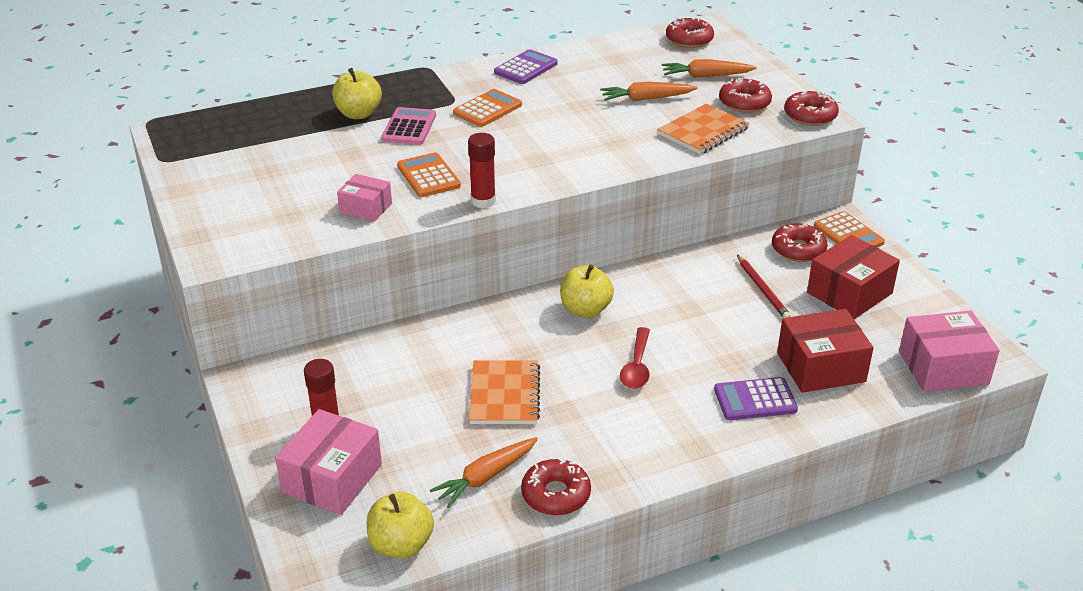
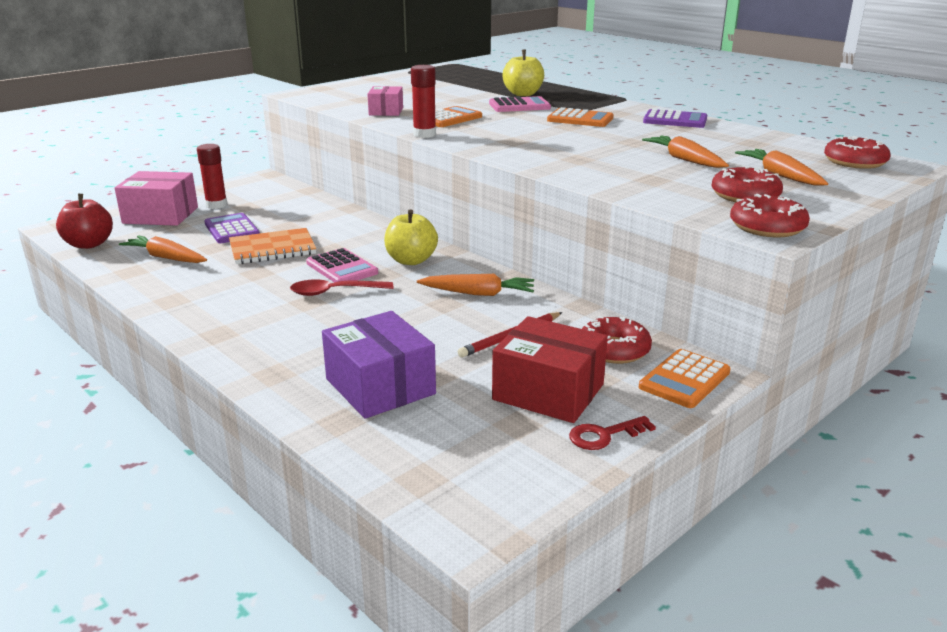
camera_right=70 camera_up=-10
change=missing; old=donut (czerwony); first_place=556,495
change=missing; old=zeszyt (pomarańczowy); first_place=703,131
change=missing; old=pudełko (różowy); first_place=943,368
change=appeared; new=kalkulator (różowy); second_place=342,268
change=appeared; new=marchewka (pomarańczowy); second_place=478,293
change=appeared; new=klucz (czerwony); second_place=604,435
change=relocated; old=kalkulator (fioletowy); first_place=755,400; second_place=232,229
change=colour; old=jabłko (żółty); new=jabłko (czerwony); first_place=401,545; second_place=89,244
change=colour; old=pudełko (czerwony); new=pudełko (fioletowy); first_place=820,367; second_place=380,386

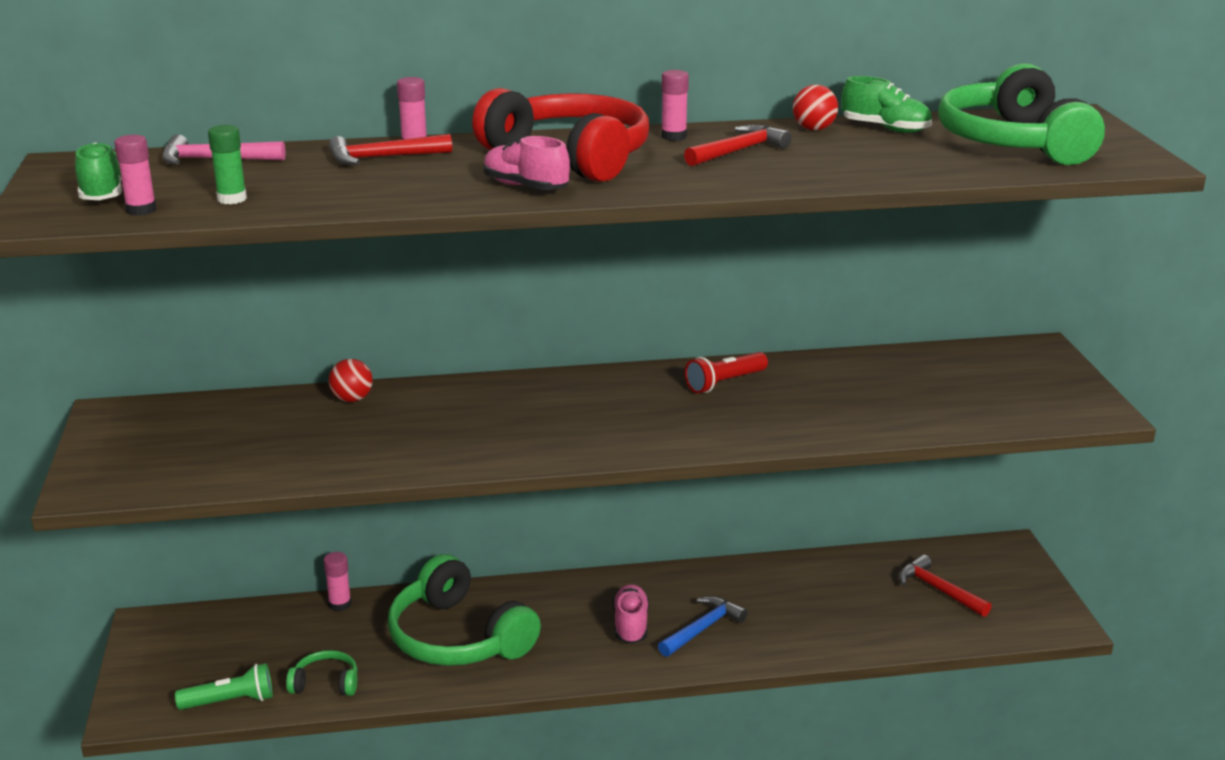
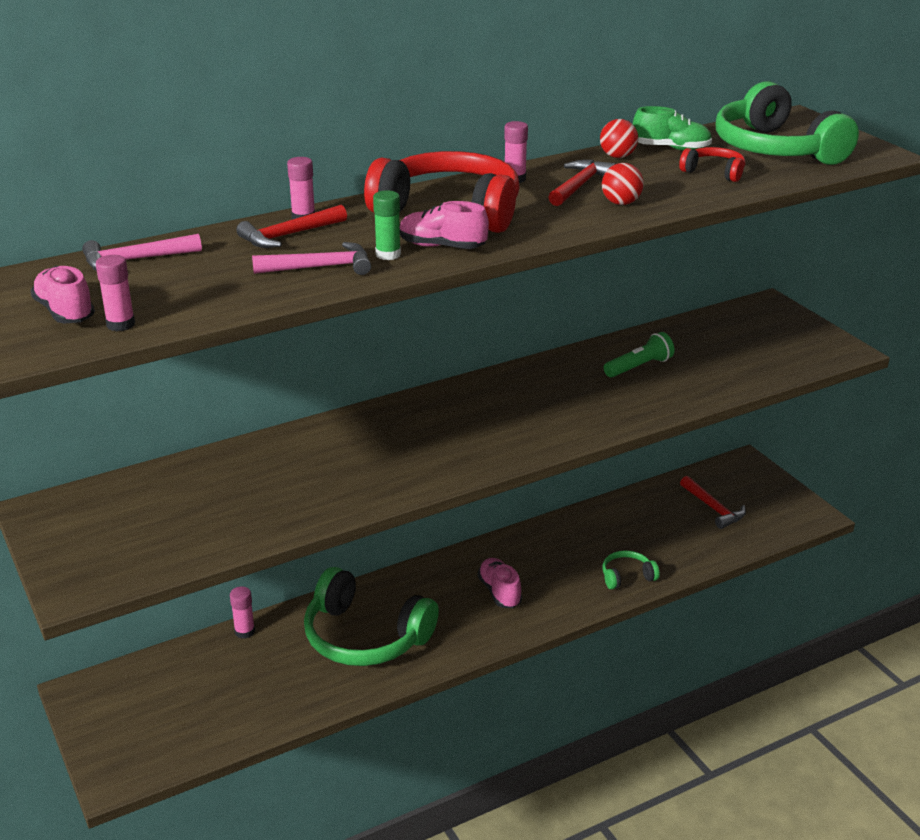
camera_right=-20 camera_up=5
change=missing; old=młotek (niebieski); first_place=703,629
change=missing; old=latarka (czerwony); first_place=724,383
change=appeared; new=młotek (różowy); second_place=320,267
change=appeared; new=słuchawki (czerwony); second_place=714,172
change=relocated; old=latarka (zielony); first_place=230,701; second_place=639,367
change=relocated; old=klej w sztyfcie (zielony); first_place=232,199; second_place=388,254
change=relocated; old=słuchawki (zielony); first_place=326,683; second_place=627,576
change=relocated; old=piłka (czerwony); first_place=352,399; second_place=621,203
change=colour; old=but (zielony); new=but (różowy); first_place=104,193; second_place=65,312
change=spun; old=młotek (czerwony); first_place=938,590; second_place=713,508; degrees=-150

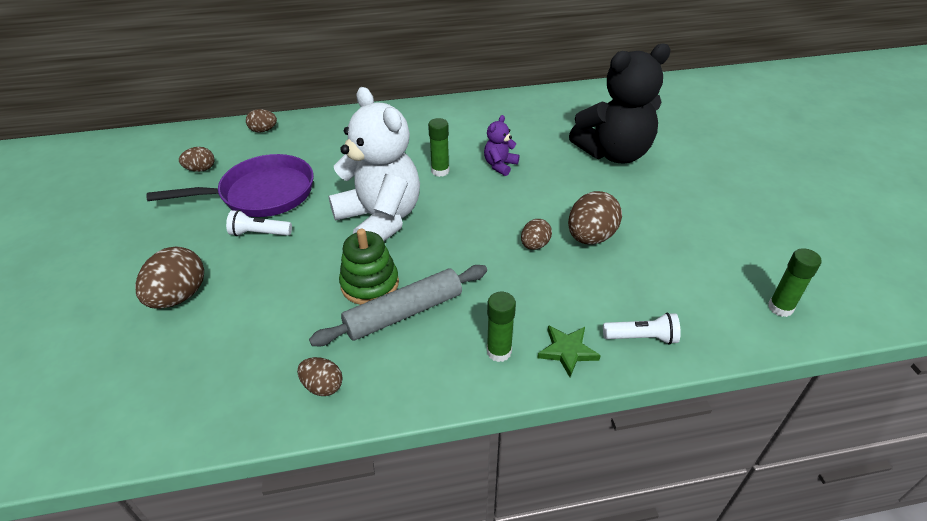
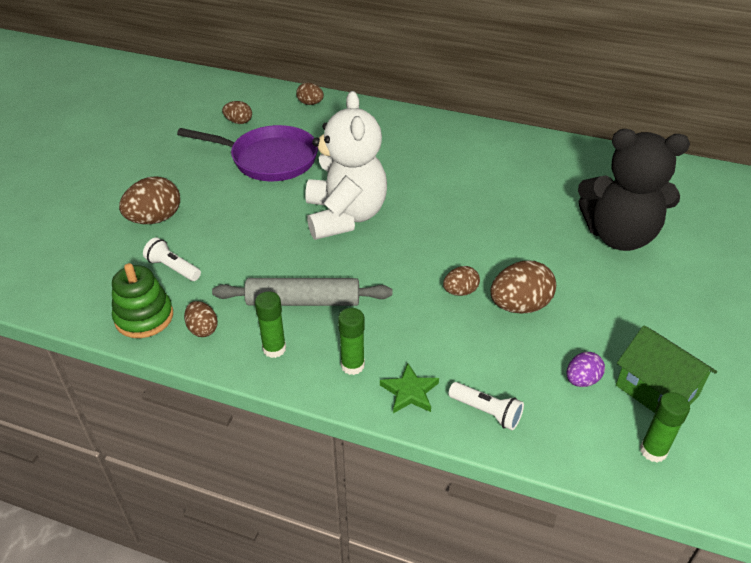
camera_right=30 camera_up=0
change=missing; old=miś (fioletowy); first_place=500,165
change=appeared; new=jajko (fioletowy); second_place=582,380
change=appeared; new=domek (zielony); second_place=656,391
change=relocated; old=latarka (biały); first_place=259,233; second_place=173,268
change=relocated; old=zabawka nakładanka (zielony); first_place=370,284; second_place=144,317
change=relocated; old=klej w sztyfcie (zielony); first_place=440,171; second_place=274,349

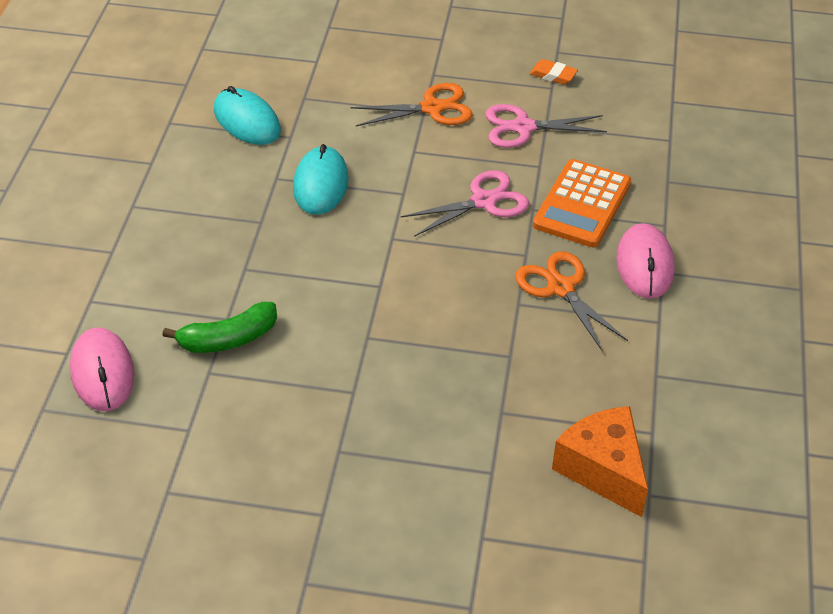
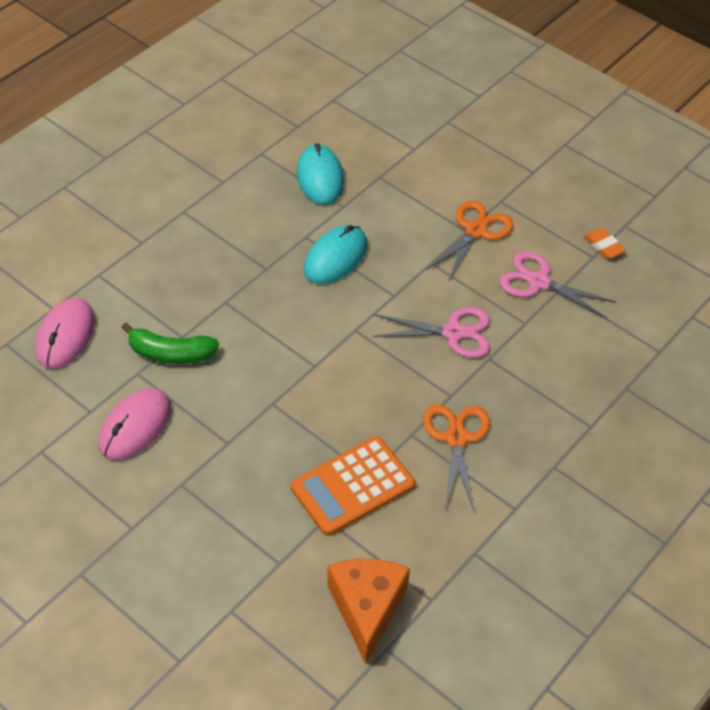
camera_right=30 camera_up=5
change=relocated; old=kalkulator (pomarańczowy); first_place=582,204; second_place=352,486
change=relocated; old=myszka (różowy); first_place=645,264; second_place=135,426
change=spun; old=nożyczki (pomarańczowy); first_place=432,108; second_place=476,231; degrees=-75

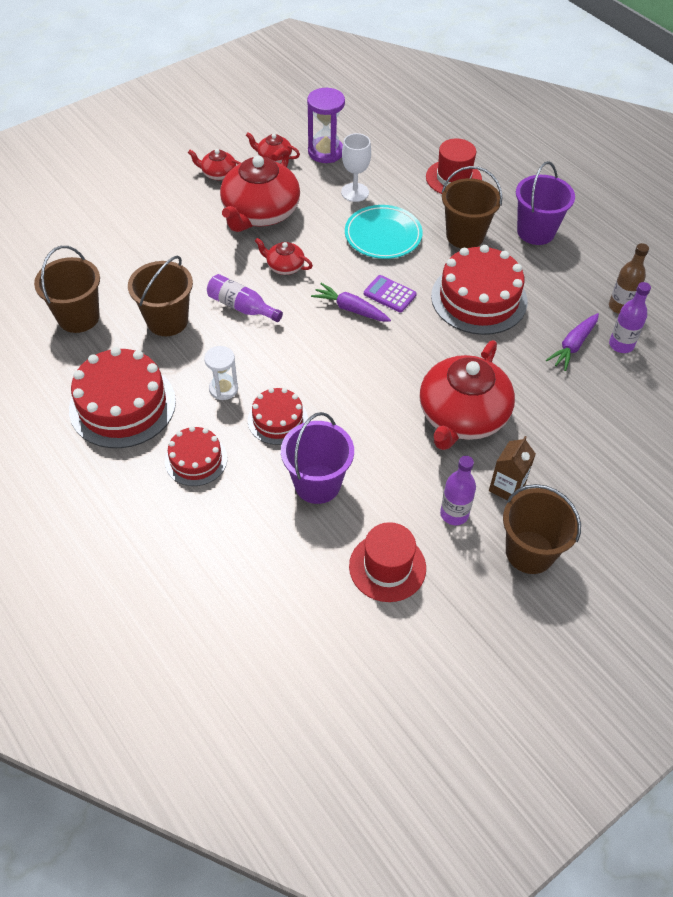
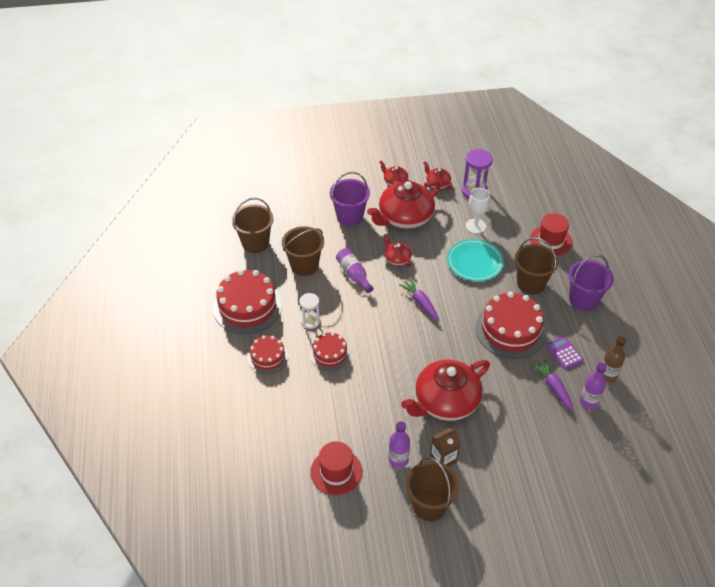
camera_right=30 camera_up=-5
change=relocated; old=wiadro (fioletowy); first_place=317,484; second_place=350,217
change=relocated; old=kalkulator (fioletowy); first_place=389,294; second_place=564,353
change=spun; old=marchewka (fioletowy); first_place=573,345; second_place=554,388; degrees=90

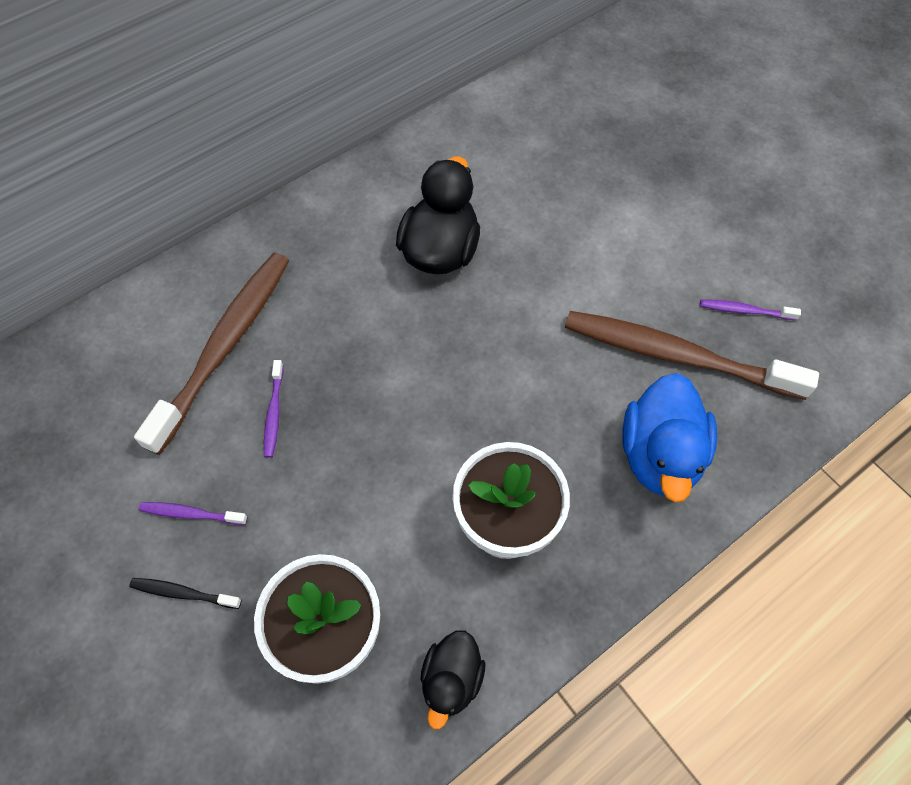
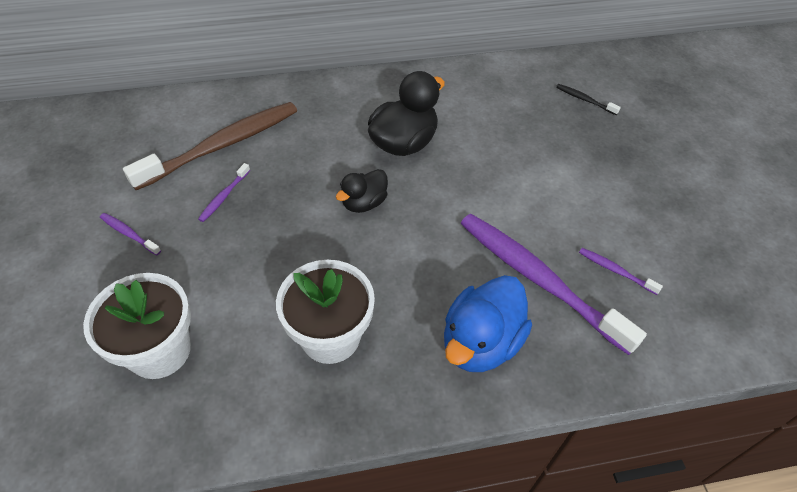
camera_right=25 camera_up=-10
change=relocated; old=szczoteczka do zębów (czarny); first_place=183,593; second_place=584,100
change=relocated; old=kaczka (czarny); first_place=451,679; second_place=364,203
change=colour; old=szczoteczka do zębów (brązowy); new=szczoteczka do zębów (fioletowy); first_place=676,356; second_place=538,279

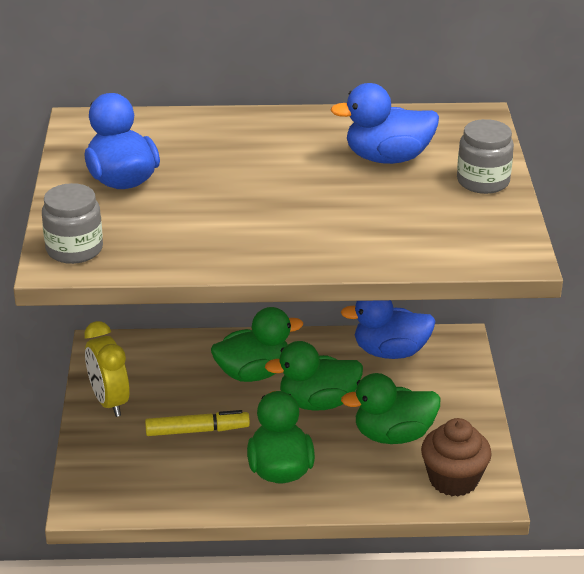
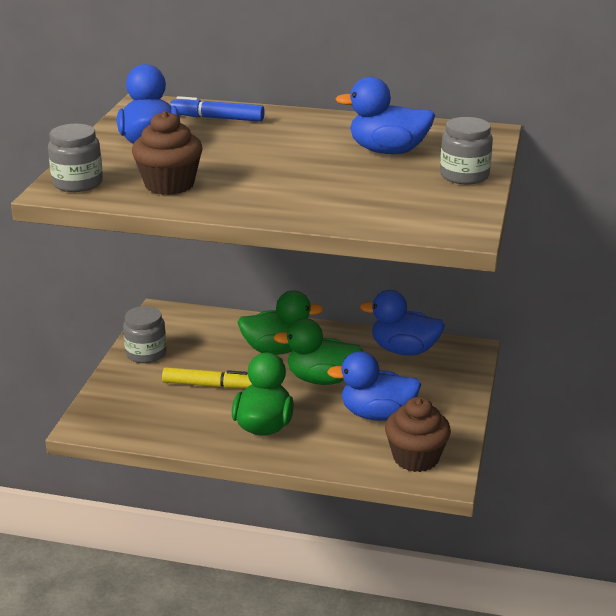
camera_right=15 camera_up=-5
change=appeared; new=muffinka (brązowy); second_place=169,184
change=appeared; new=flamaster (niebieski); second_place=217,118
change=exchanged; old=budzik (żółty); new=słoik (szary); first_place=109,402; second_place=146,353
change=colour; old=kaczka (zielony); new=kaczka (niebieski); first_place=393,435; second_place=377,414

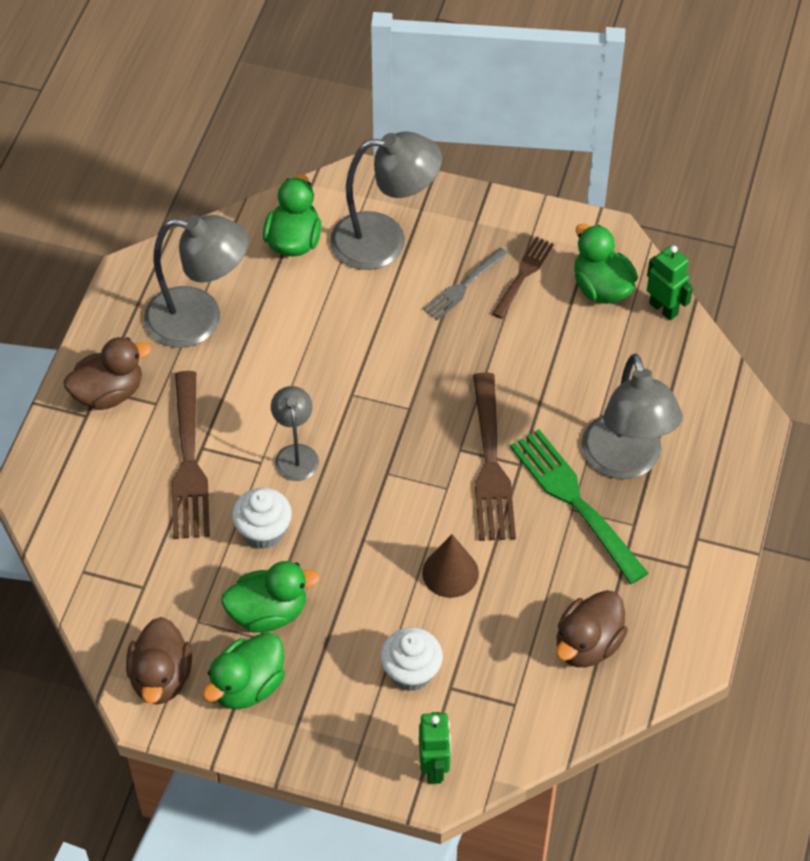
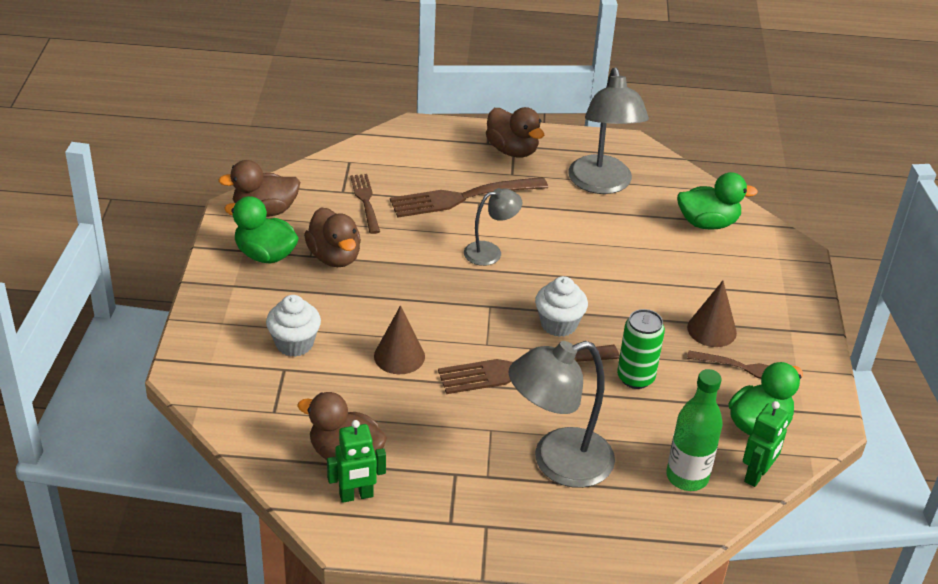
camera_right=75 camera_up=-15
change=missing; old=lampka (szary); first_place=384,240
change=missing; old=widelec (zielony); first_place=574,500
change=appeared; new=widelec (brązowy); second_place=365,201
change=appeared; new=puszka (zielony); second_place=635,378
change=appeared; new=butelka (zielony); second_place=687,477
change=relocated; old=muffinka (biały); first_place=263,531; second_place=558,324
change=relocated; old=robot (zielony); first_place=434,768; second_place=356,496
change=exchanged; old=widelec (szary); new=stożek (brązowy); first_place=463,286; second_place=711,330
change=colour; old=kaczka (zielony); new=kaczka (brązowy); first_place=268,612; second_place=334,257

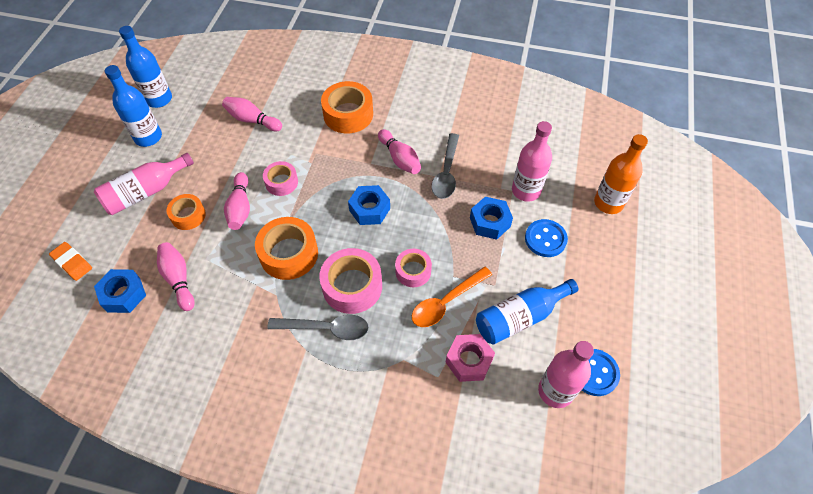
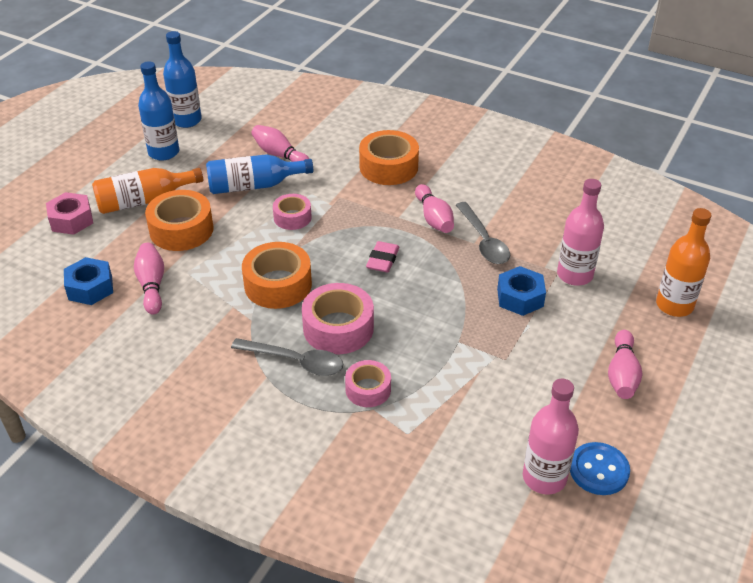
camera_right=15 camera_up=-15
change=missing; old=gumka do mazania (pomarańczowy); first_place=72,263
change=missing; old=łyżka (pomarańczowy); first_place=446,302
change=missing; old=guzik (niebieski); first_place=545,239
change=relocated; old=kręgiel (różowy); first_place=240,208; second_place=622,374
change=relocated; old=taśma klejąca (różowy); first_place=413,271; second_place=368,389
change=relocated; old=nakrętka (różowy); first_place=469,361; second_place=71,220
change=relocated; old=butelka (niebieski); first_place=520,317; second_place=254,186
change=exchanged; old=nakrętka (niebieski); new=gumka do mazania (różowy); first_place=369,209; second_place=382,260
change=colour; old=butelka (różowy); new=butelka (pomarańczowy); first_place=145,192; second_place=144,201
change=spun; old=łyżka (szary); first_place=446,173; second_place=484,241; degrees=-45
change=size; old=taśma klejąca (pomarańczowy); first_place=188,215; second_place=181,230; factor=1.65

